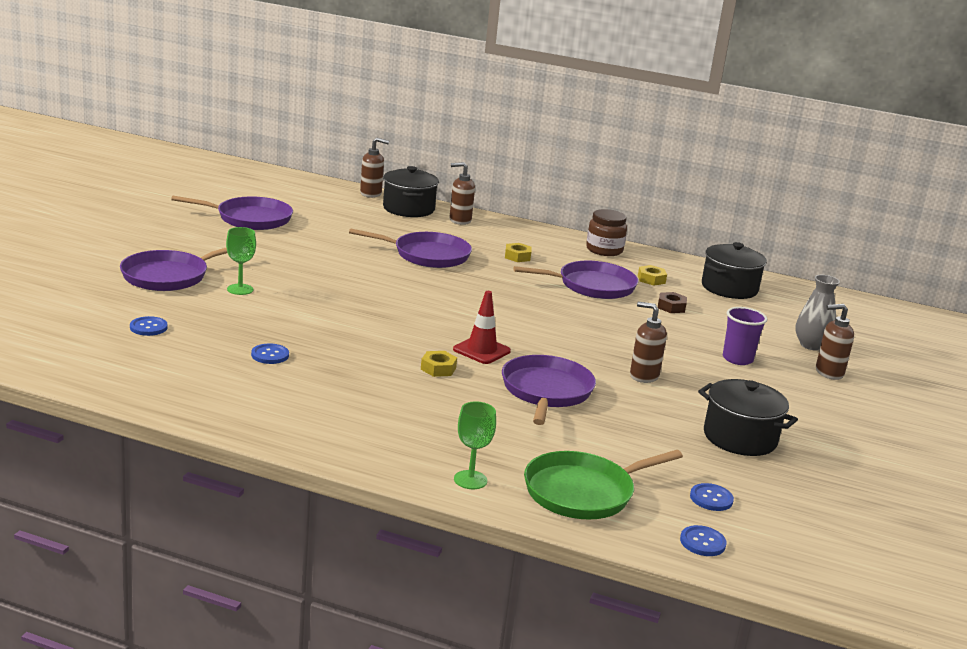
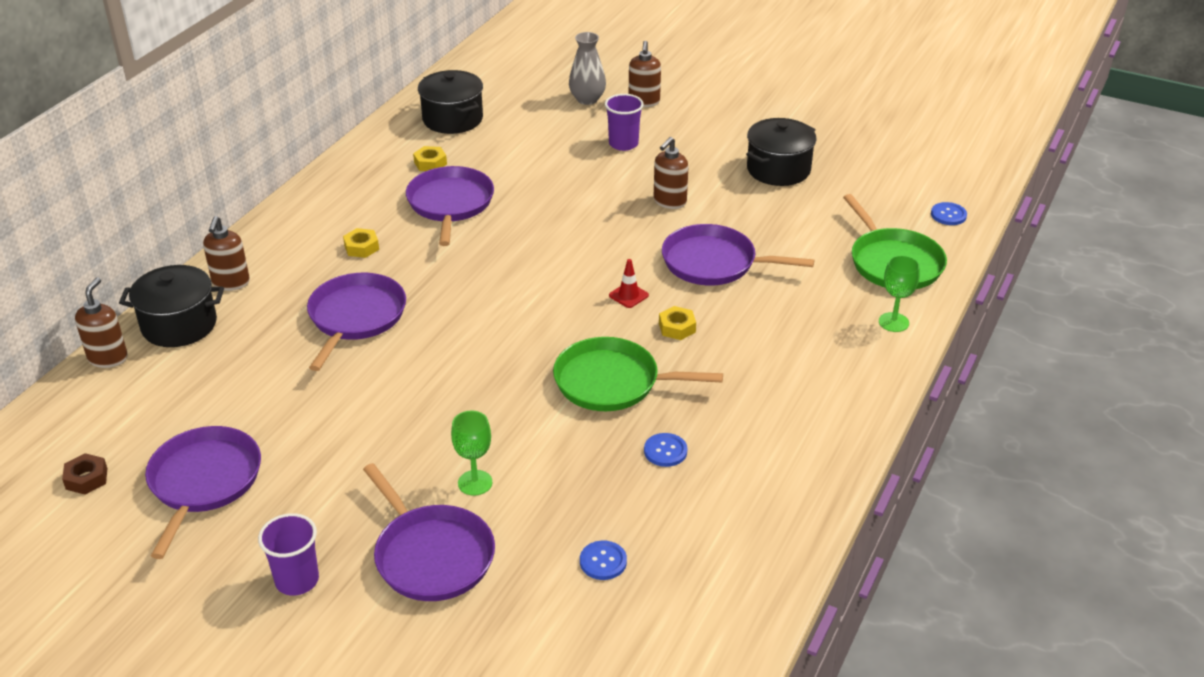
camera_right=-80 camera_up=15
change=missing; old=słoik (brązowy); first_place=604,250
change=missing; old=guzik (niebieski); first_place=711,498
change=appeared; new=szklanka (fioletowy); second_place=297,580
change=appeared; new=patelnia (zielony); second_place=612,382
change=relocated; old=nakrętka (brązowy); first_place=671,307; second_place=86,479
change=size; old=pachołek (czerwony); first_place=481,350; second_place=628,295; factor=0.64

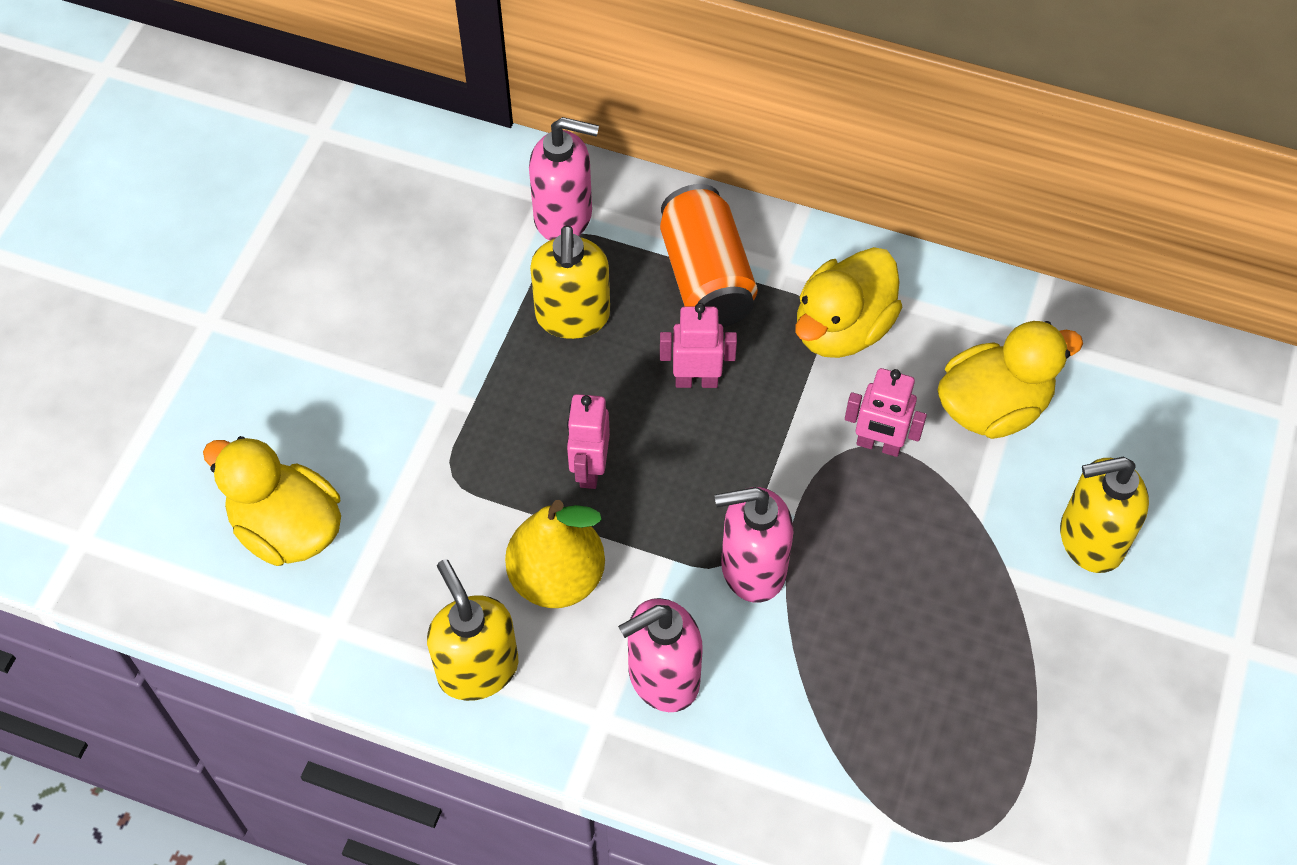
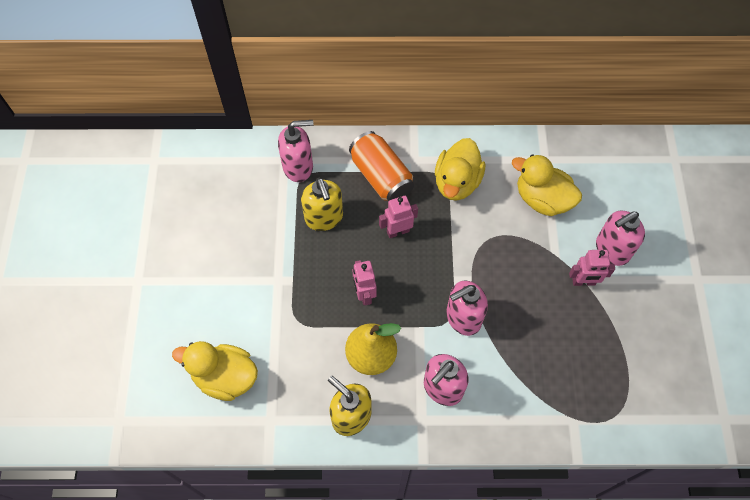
camera_right=-20 camera_up=5
change=relocated; old=robot (różowy); first_place=878,445; second_place=583,282
change=colour; old=dozownik mydła (żółty); new=dozownik mydła (różowy); first_place=1090,539; second_place=611,250
change=spun; old=kaczka (żółty); first_place=992,407; second_place=542,199; degrees=-105

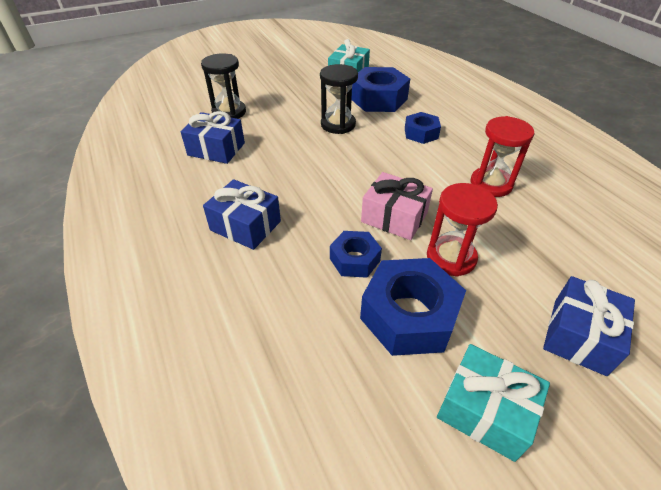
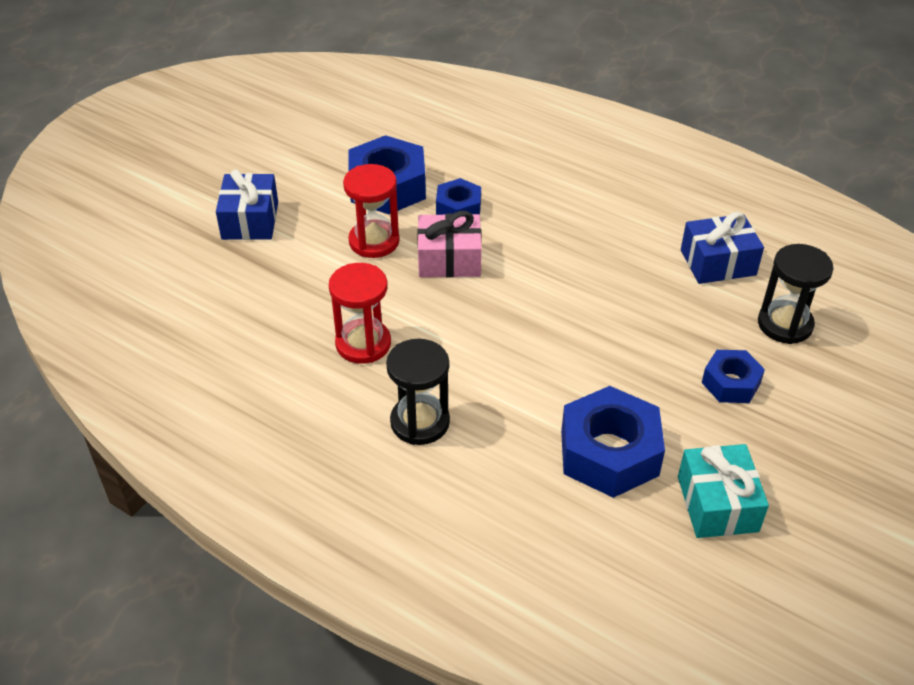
camera_right=150 camera_up=0
change=missing; old=prezent (niebieski); first_place=245,226
change=missing; old=prezent (turkusowy); first_place=485,410
change=relocated; old=klepsydra (czarny); first_place=338,125; second_place=420,422
change=relocated; old=nakrętka (niebieski); first_place=421,133; second_place=730,383

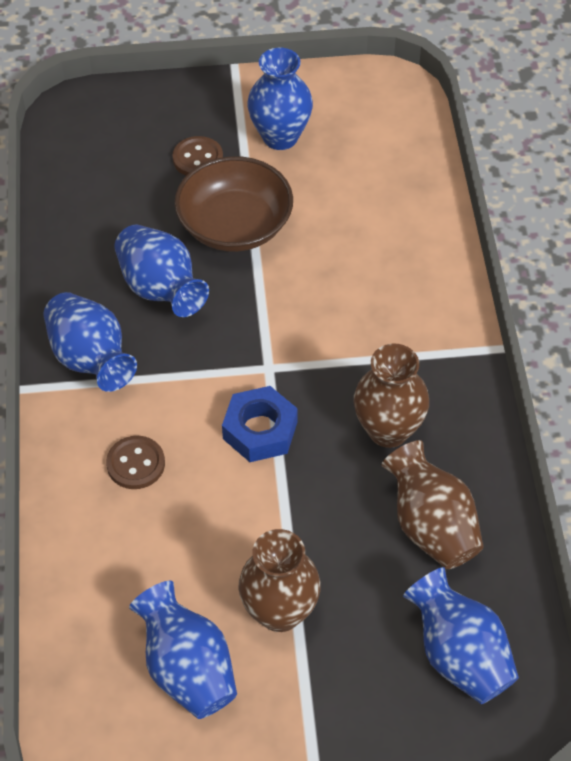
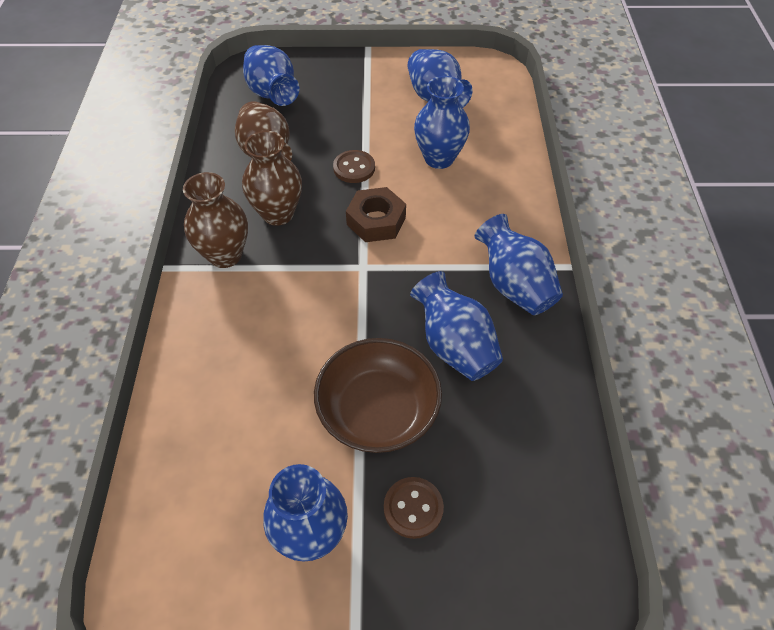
camera_right=-175 camera_up=0
change=appeared; new=wazon (niebieski); second_place=439,158
change=relocated; old=guzik (brązowy); first_place=136,464; second_place=354,168
change=relocated; old=wazon (brązowy); first_place=280,612; second_place=225,255
change=colour; old=nakrętka (niebieski); new=nakrętka (brązowy); first_place=260,430; second_place=376,221

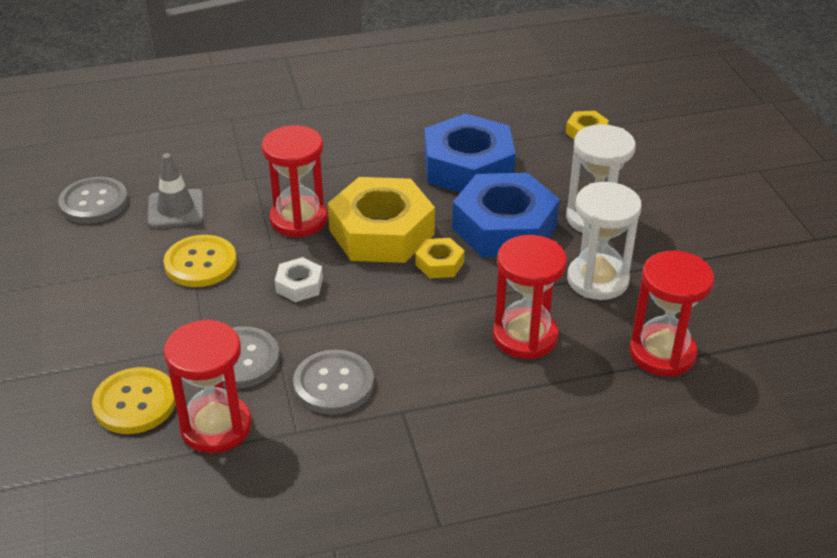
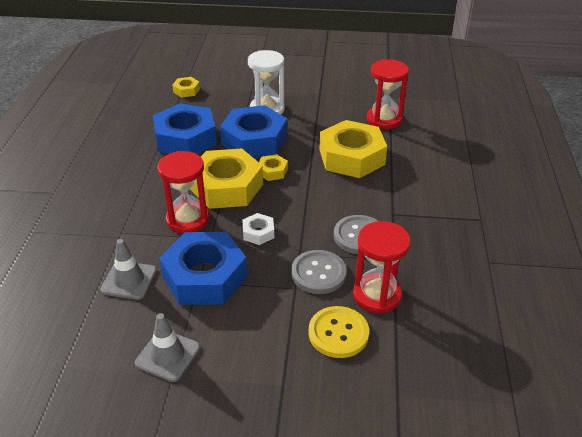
camera_right=-70 camera_up=0
change=missing; old=guzik (szary); first_place=94,202
change=missing; old=klepsydra (biały); first_place=597,280
change=appeared; new=pachołek (szary); second_place=168,355
change=exchanged; old=guzik (żółty); new=nakrętka (niebieski); first_place=200,263; second_place=205,277
change=exchanged; old=klepsydra (czerwony); new=nakrętka (żółty); first_place=525,336; second_place=351,157

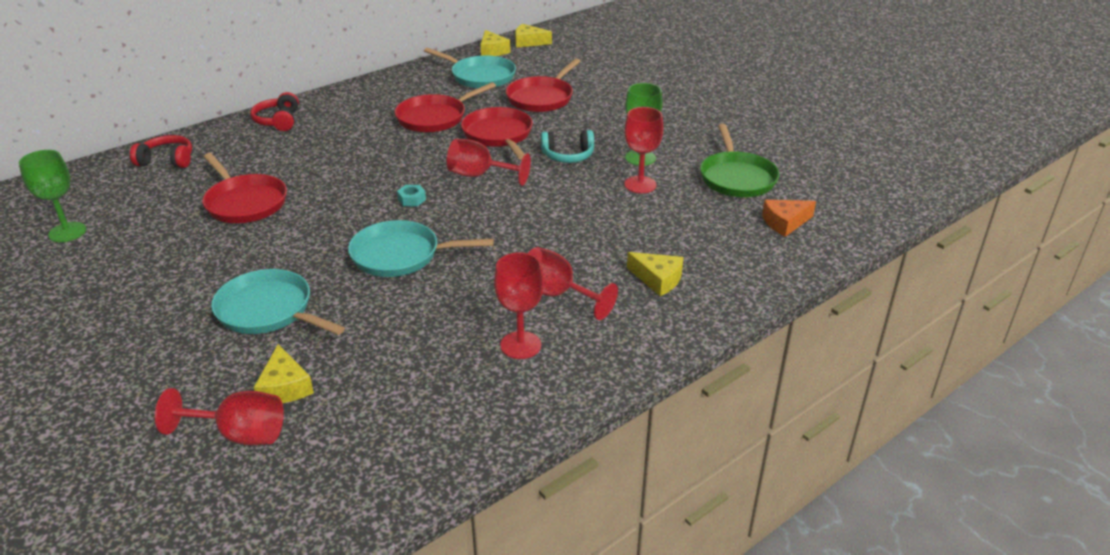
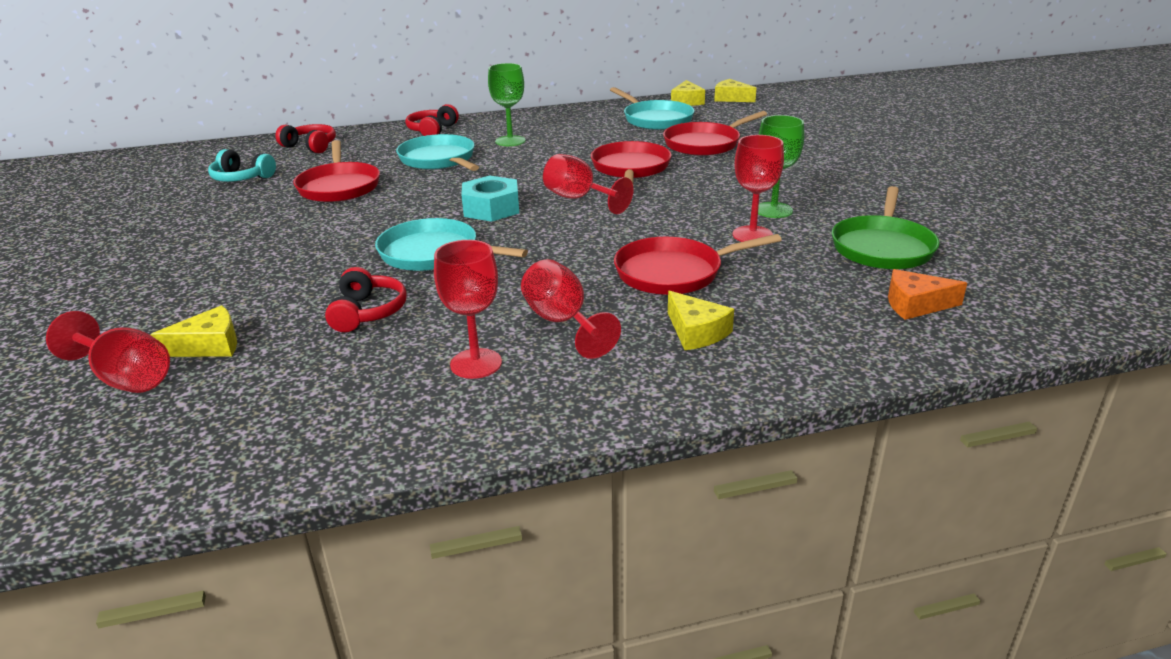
camera_right=25 camera_up=-5
change=appeared; new=słuchawki (czerwony); second_place=367,312
change=relocated; old=kielich (zielony); first_place=67,232; second_place=510,141
change=relocated; old=patelnia (turkusowy); first_place=268,310; second_place=439,160
change=relocated; old=patelnia (czerwony); first_place=434,118; second_place=673,273
change=relocated; old=słuchawki (turkusowy); first_place=568,156; second_place=241,178
change=spun; old=ser (żółty); first_place=284,387; second_place=209,345; degrees=-120
change=size; old=nakrętka (turkusowy); first_place=412,199; second_place=491,208; factor=2.01

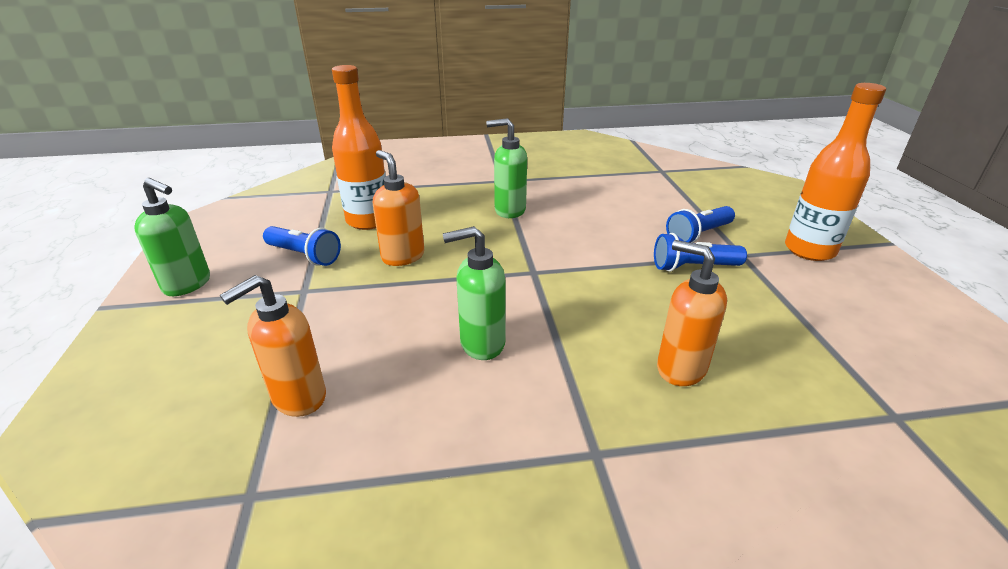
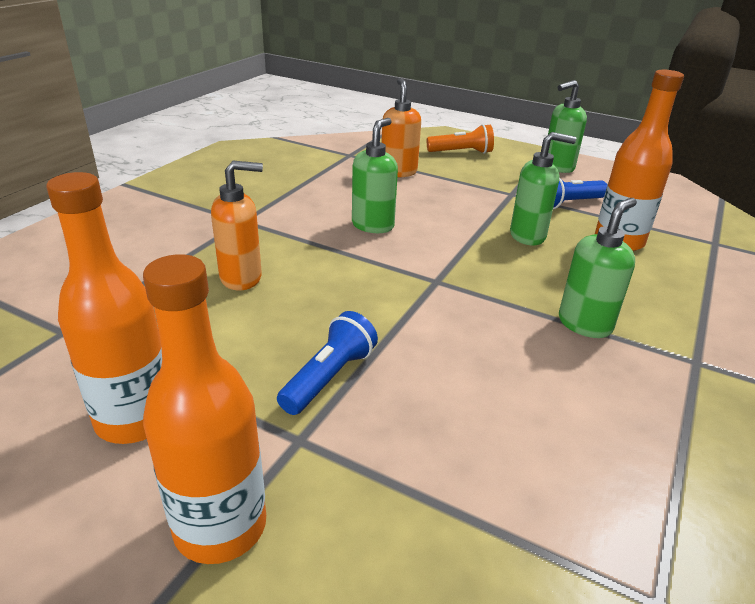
camera_right=125 camera_up=0
change=missing; old=latarka (niebieski); first_place=698,235
change=appeared; new=butelka (pomarańczowy); second_place=135,419
change=appeared; new=latarka (pomarańczowy); second_place=461,152
change=colour; old=dozownik mydła (pomarańczowy); new=dozownik mydła (zielony); first_place=402,256; second_place=528,236

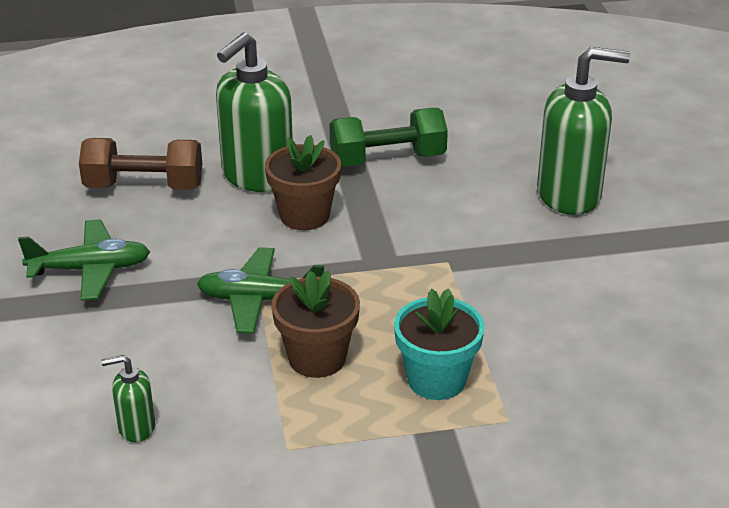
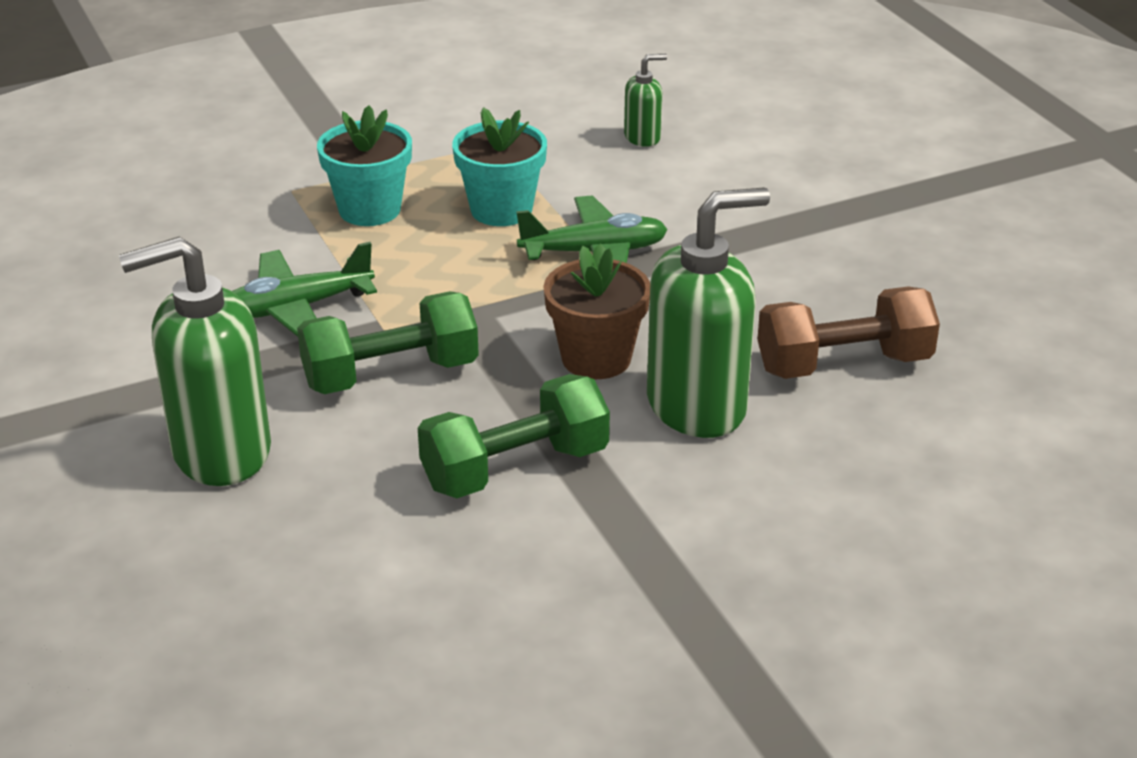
camera_right=165 camera_up=0
change=appeared; new=hantel (zielony); second_place=390,374
change=relocated; old=samolot (zielony); first_place=90,269; second_place=296,308
change=colour; old=doniczka (brązowy); new=doniczka (turkusowy); first_place=317,358; second_place=501,210
change=spun; old=dozownik mydła (zielony); first_place=257,176; second_place=697,406; degrees=45

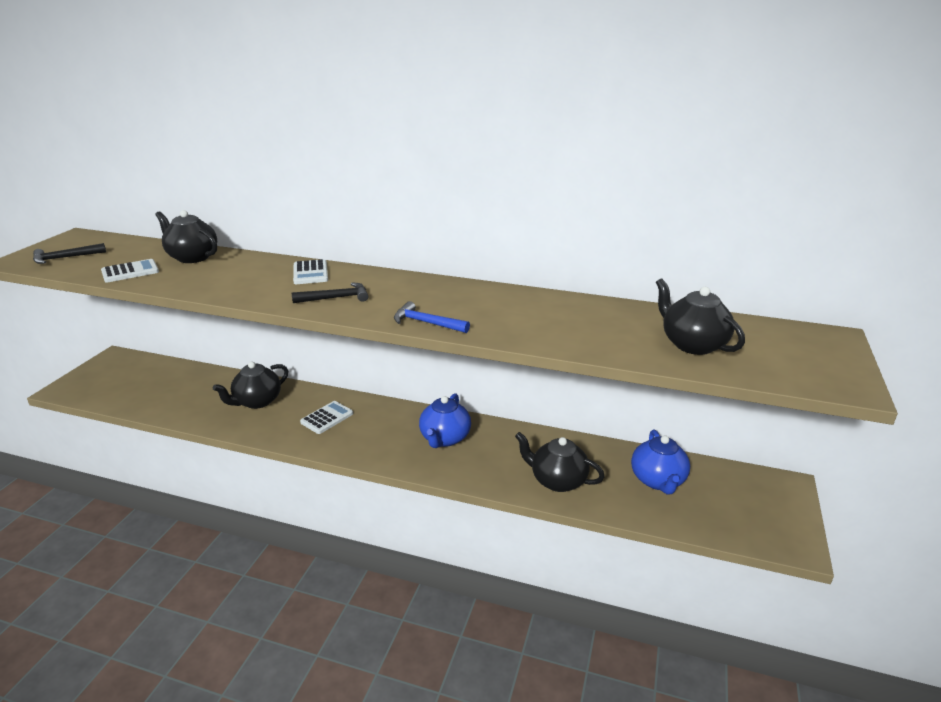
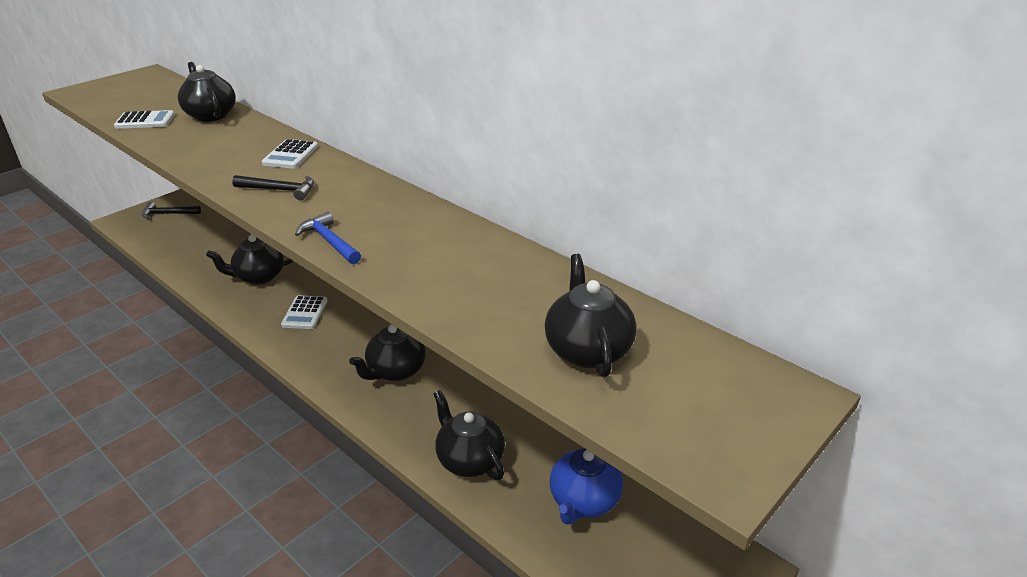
camera_right=25 camera_up=5
change=relocated; old=młotek (czarny); first_place=65,258; second_place=168,214
change=colour; old=imbryk (niebieski); new=imbryk (czarny); first_place=444,438; second_place=395,371
change=spun; old=kalkulator (biały); first_place=327,418; second_place=305,313; degrees=120

